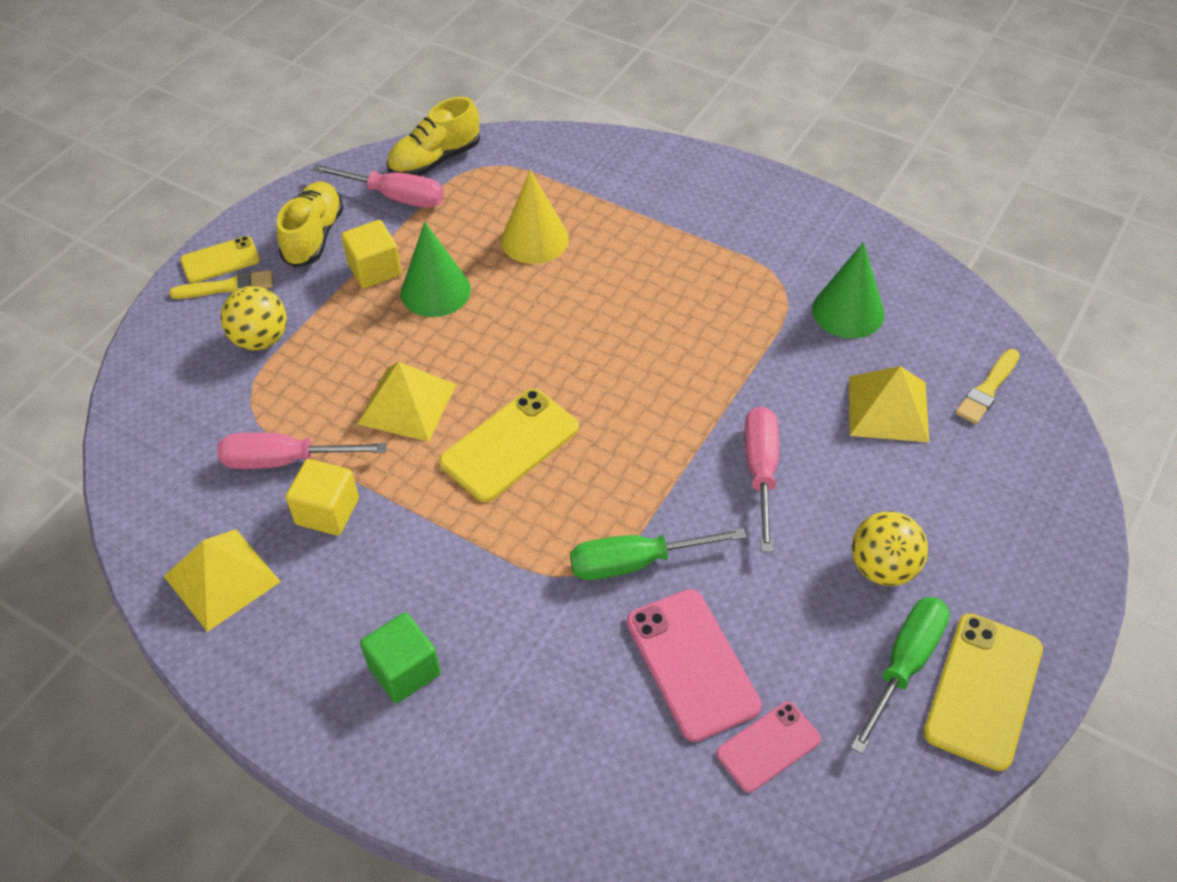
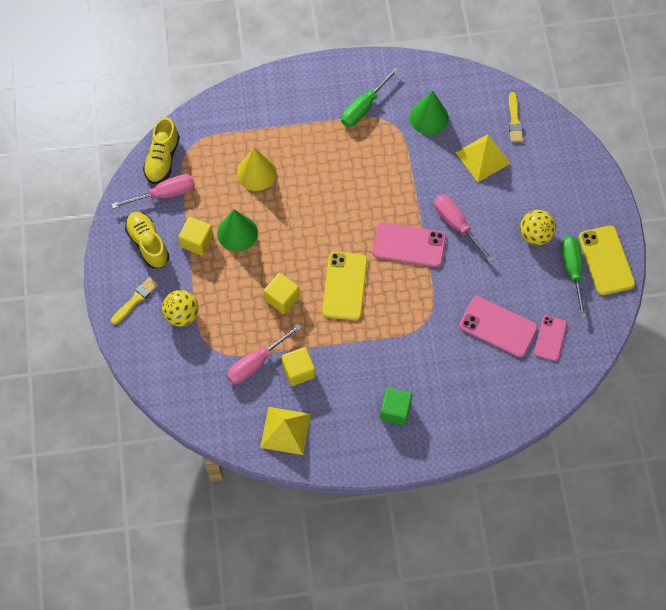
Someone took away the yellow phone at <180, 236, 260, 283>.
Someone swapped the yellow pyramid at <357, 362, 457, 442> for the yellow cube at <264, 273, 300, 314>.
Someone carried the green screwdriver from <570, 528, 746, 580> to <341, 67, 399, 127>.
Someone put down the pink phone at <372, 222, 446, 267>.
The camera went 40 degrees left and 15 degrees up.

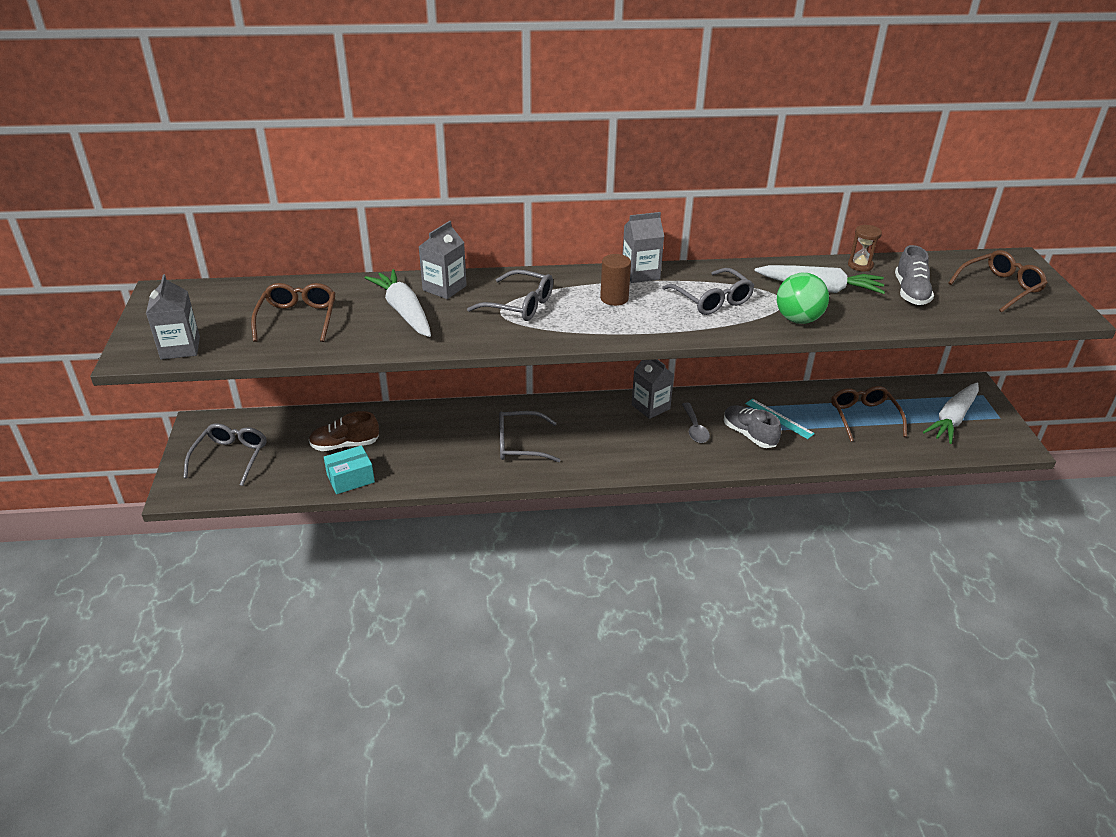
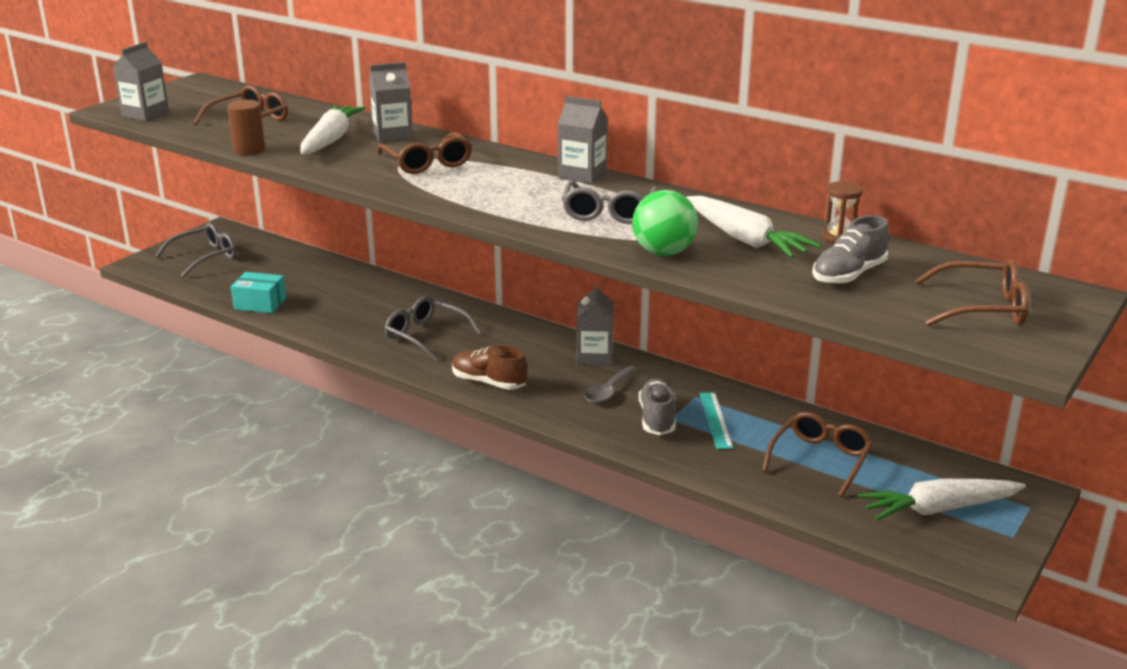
Someone carried the brown shoe from <309, 411, 379, 451> to <452, 345, 528, 390>.
Someone repainted the grey glasses at <467, 270, 553, 321>, which became the brown glasses at <377, 132, 472, 174>.
Someone carried the brown cylinder from <600, 254, 631, 306> to <227, 100, 265, 155>.
The camera went 40 degrees right and 10 degrees down.

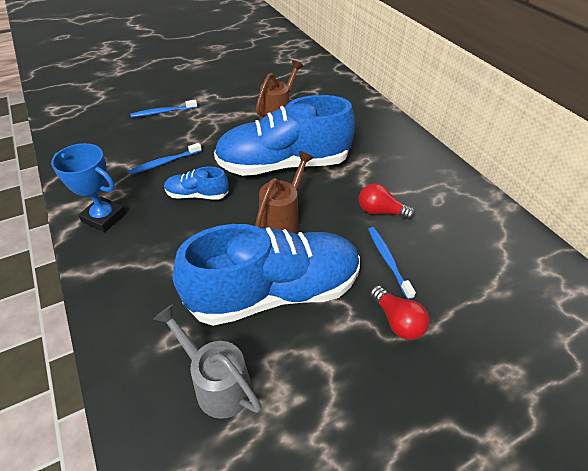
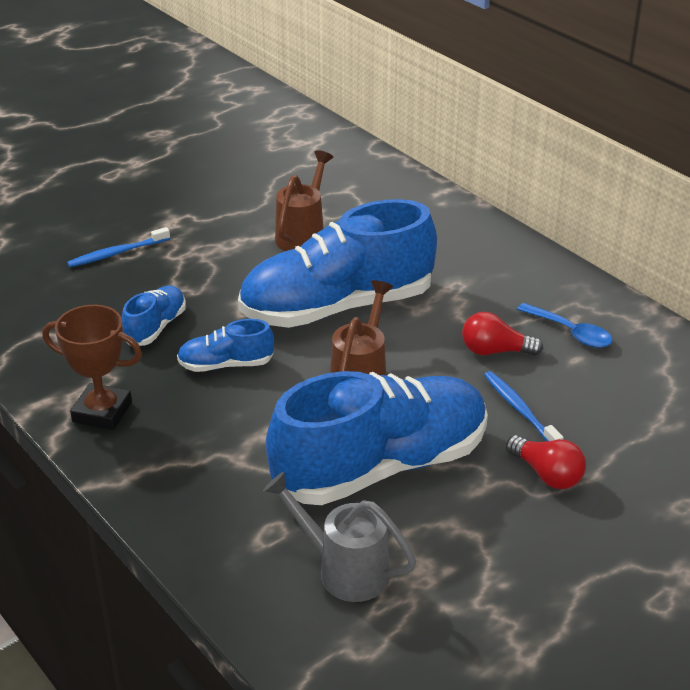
Someone repainted the blue trophy at <51, 143, 126, 232>, which became the brown trophy at <42, 305, 142, 430>.
Someone swapped the blue toothbrush at <128, 143, 202, 175> for the blue shoe at <122, 285, 186, 346>.
Someone put down the blue spoon at <517, 303, 613, 348>.
The camera went 10 degrees left and 10 degrees down.

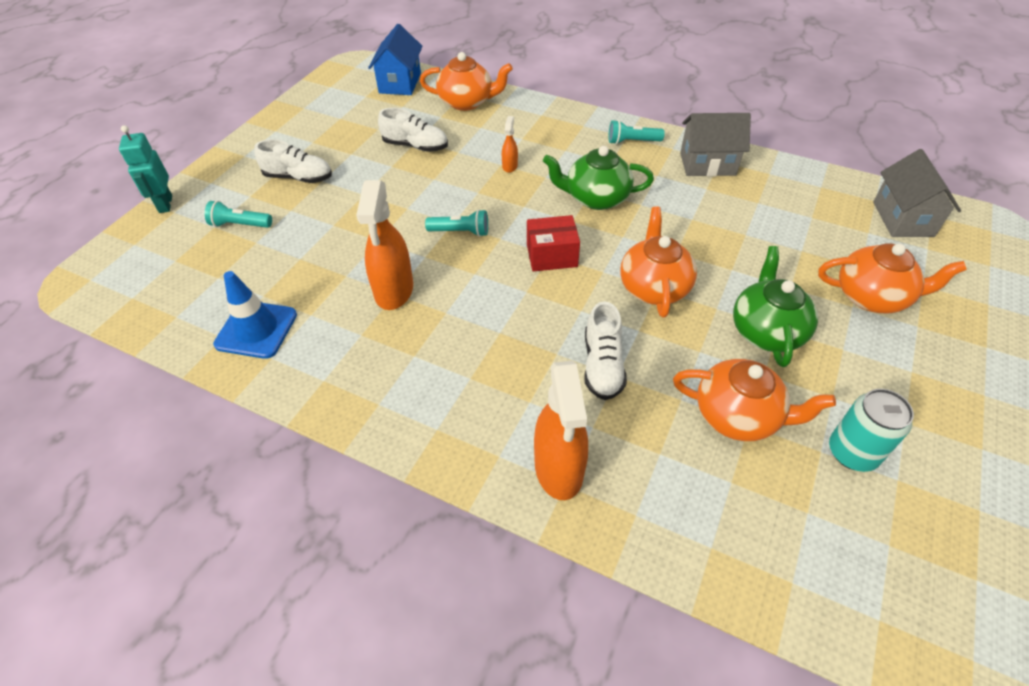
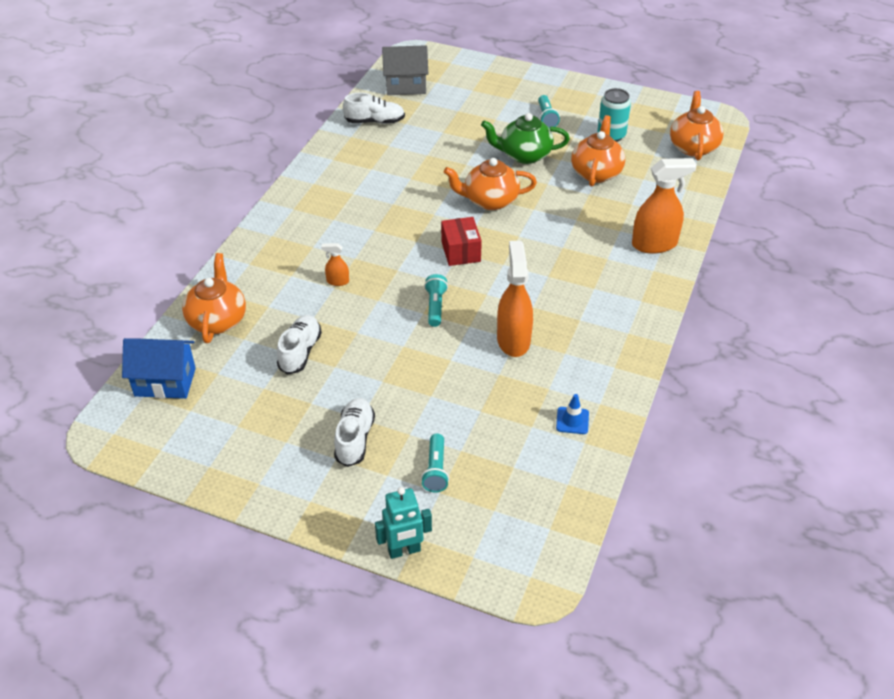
Someone scaled the blue traffic cone at <213, 271, 297, 359> by 0.55.
Someone rotated the orange spray bottle at <356, 180, 413, 310> by 90 degrees counterclockwise.
Someone took away the green teapot at <543, 146, 654, 210>.
Someone carried the white shoe from <584, 301, 627, 400> to <343, 93, 405, 124>.
Someone carried the turquoise flashlight from <609, 120, 665, 144> to <538, 95, 560, 129>.
Someone took away the grey house at <680, 113, 751, 177>.
Someone carried the orange teapot from <818, 244, 967, 314> to <670, 91, 723, 160>.
The camera went 95 degrees left and 5 degrees down.

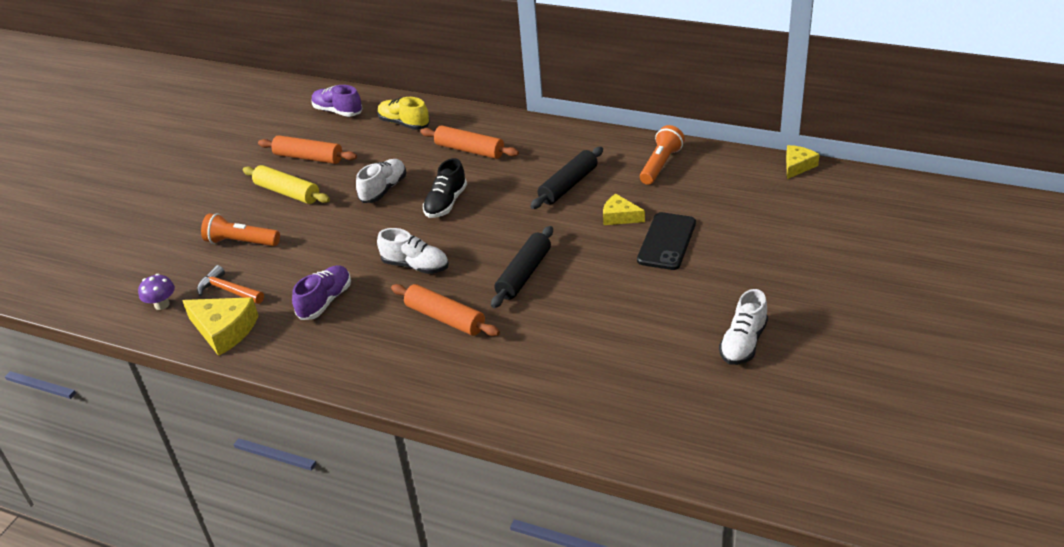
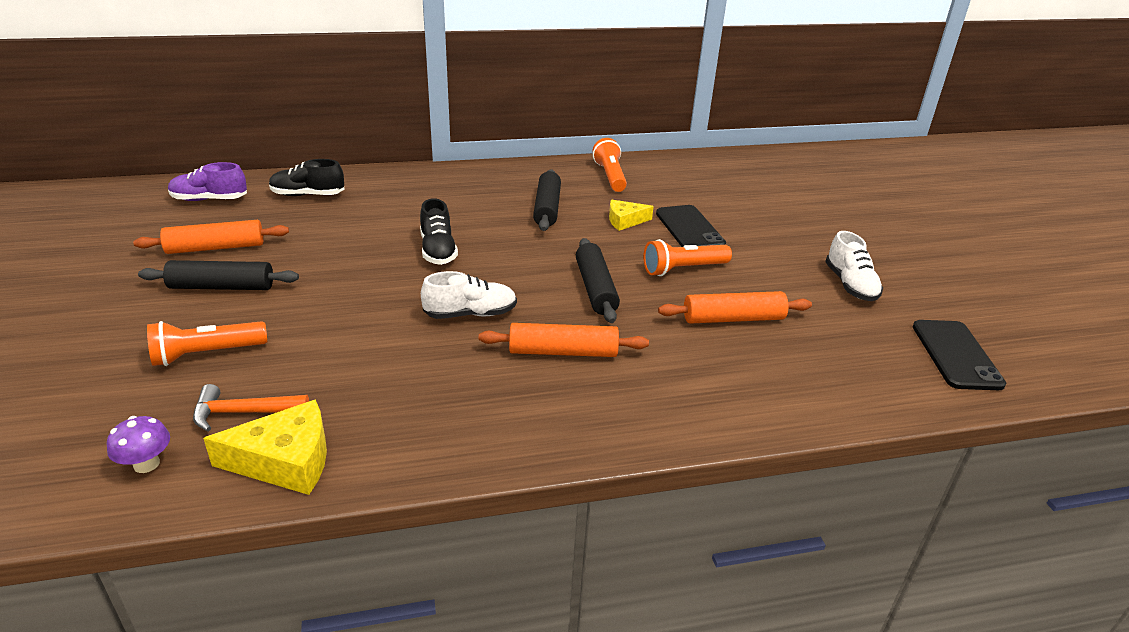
Someone repainted the yellow rolling pin at <243, 165, 330, 204>, which became the black rolling pin at <138, 260, 299, 290>.
Someone took away the purple shoe at <292, 265, 351, 320>.
Someone took away the white shoe at <356, 159, 406, 203>.
Someone repainted the yellow shoe at <378, 97, 430, 130>, which became the black shoe at <269, 159, 344, 196>.
Someone carried the orange rolling pin from <421, 125, 519, 159> to <658, 291, 812, 324>.
Someone took away the yellow cheese at <786, 145, 820, 179>.
Someone put down the orange flashlight at <643, 239, 732, 276>.
Someone put down the black phone at <913, 320, 1006, 390>.
The camera went 40 degrees left and 5 degrees down.

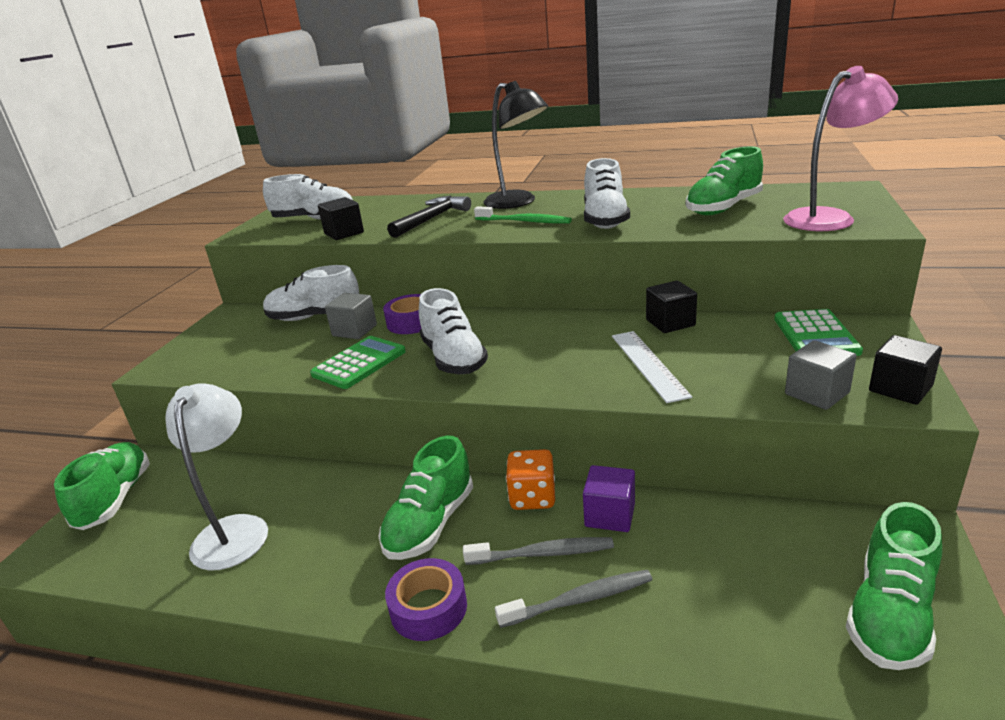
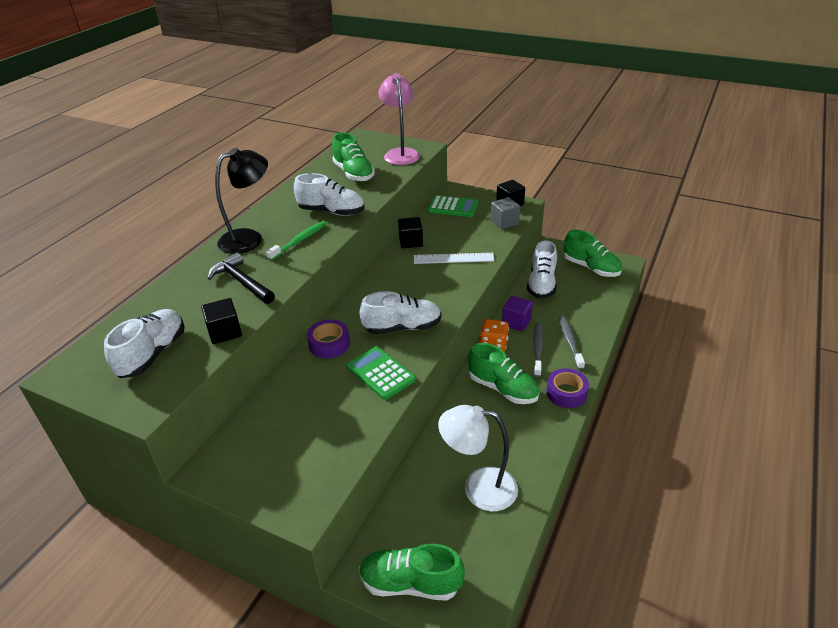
Someone carried the white shoe from <263, 265, 360, 321> to <527, 241, 557, 298>.
Someone took away the grey cube at <325, 293, 377, 339>.
The camera went 80 degrees left and 10 degrees up.

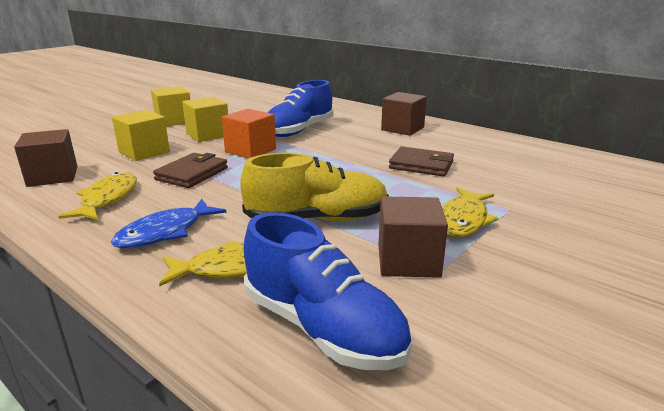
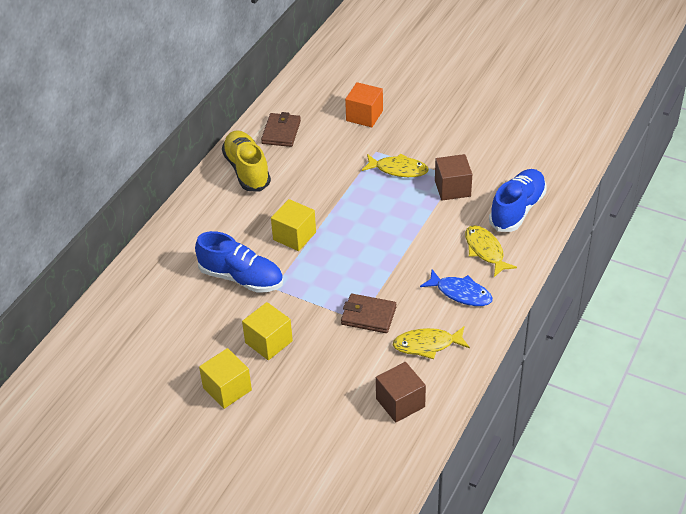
Someone carried the yellow cube from <112, 110, 170, 161> to <271, 199, 316, 251>.
Someone carried the orange cube from <222, 109, 276, 159> to <345, 82, 383, 127>.
Someone carried the yellow shoe from <240, 152, 389, 221> to <222, 130, 271, 192>.
Someone took away the brown cube at <381, 92, 427, 136>.
Someone carried the brown wallet from <389, 147, 454, 177> to <261, 112, 301, 147>.
The camera went 100 degrees left and 20 degrees up.

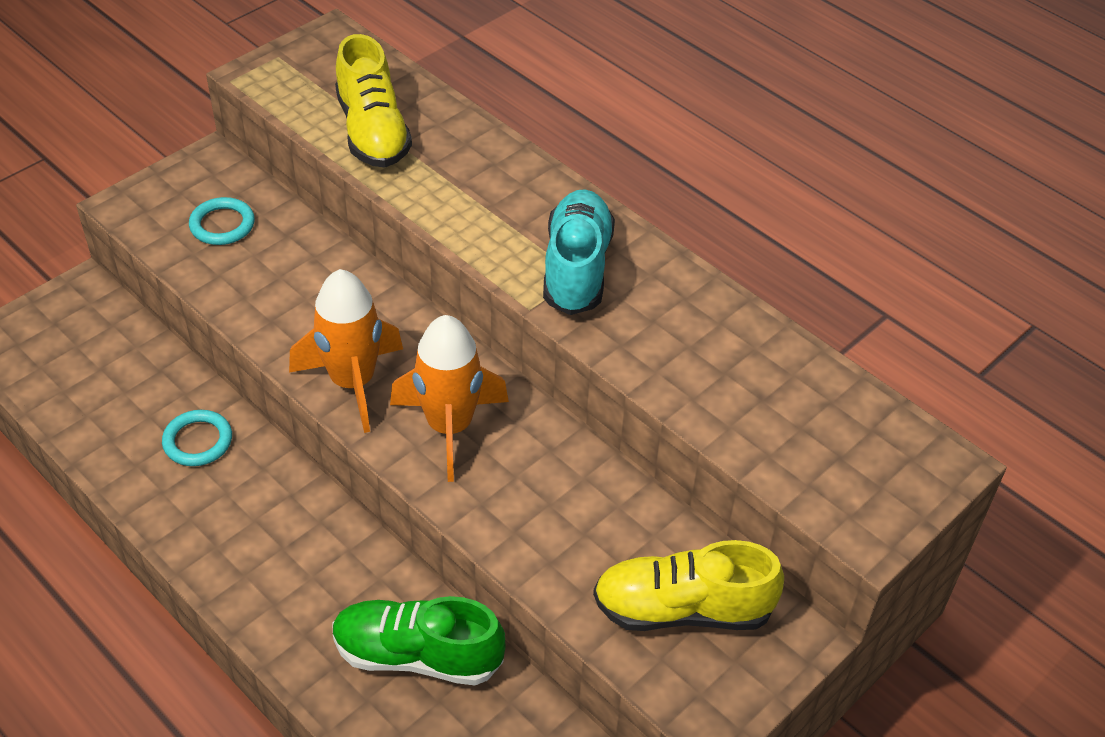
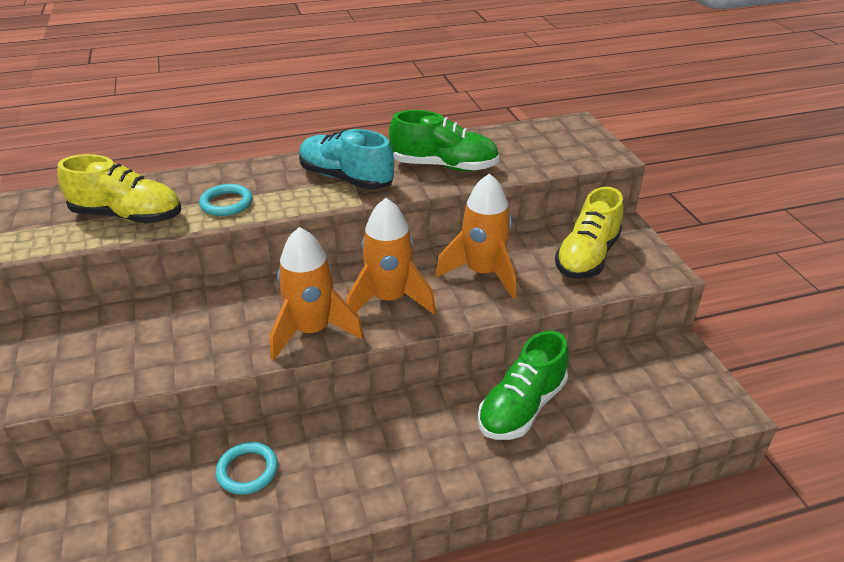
Someone carried the turquoise ring from <189, 197, 255, 245> to <199, 184, 253, 216>.
Someone put down the green shoe at <389, 110, 499, 171>.
Someone put down the orange rocket at <436, 173, 516, 299>.
The camera went 60 degrees left and 10 degrees down.

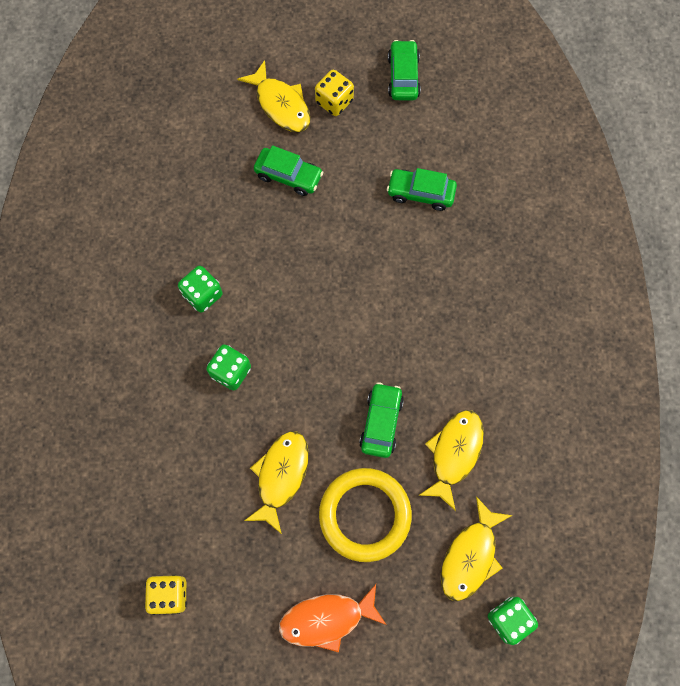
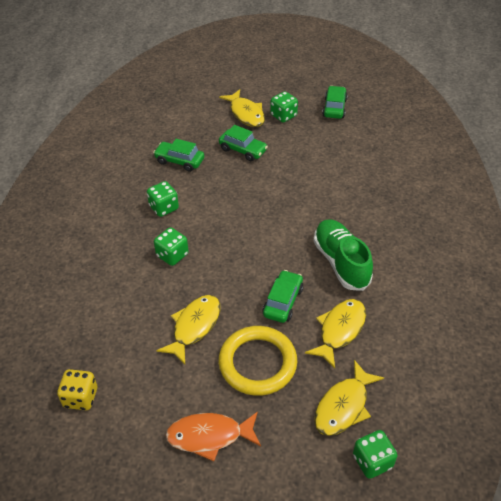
Someone repainted the yellow dice at <315, 70, 354, 116>, which became the green dice at <270, 91, 298, 122>.
Someone carried the green car from <387, 168, 457, 211> to <153, 139, 204, 172>.
Someone put down the green shoe at <313, 219, 373, 291>.
The camera went 10 degrees right and 25 degrees down.

